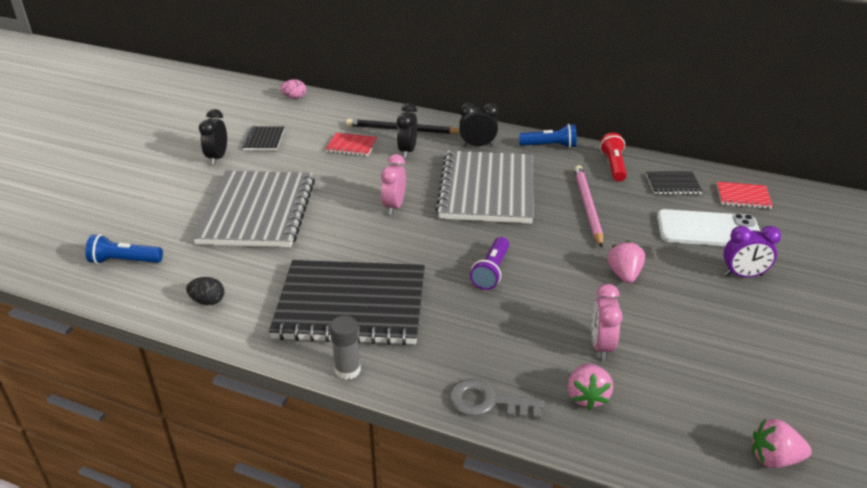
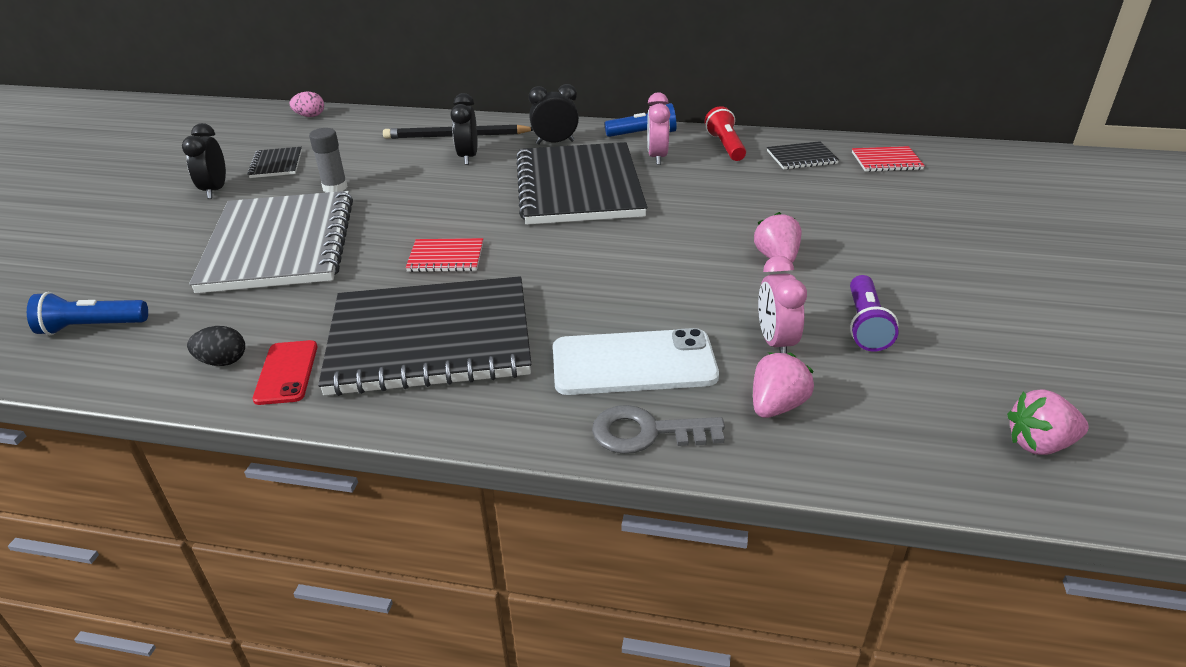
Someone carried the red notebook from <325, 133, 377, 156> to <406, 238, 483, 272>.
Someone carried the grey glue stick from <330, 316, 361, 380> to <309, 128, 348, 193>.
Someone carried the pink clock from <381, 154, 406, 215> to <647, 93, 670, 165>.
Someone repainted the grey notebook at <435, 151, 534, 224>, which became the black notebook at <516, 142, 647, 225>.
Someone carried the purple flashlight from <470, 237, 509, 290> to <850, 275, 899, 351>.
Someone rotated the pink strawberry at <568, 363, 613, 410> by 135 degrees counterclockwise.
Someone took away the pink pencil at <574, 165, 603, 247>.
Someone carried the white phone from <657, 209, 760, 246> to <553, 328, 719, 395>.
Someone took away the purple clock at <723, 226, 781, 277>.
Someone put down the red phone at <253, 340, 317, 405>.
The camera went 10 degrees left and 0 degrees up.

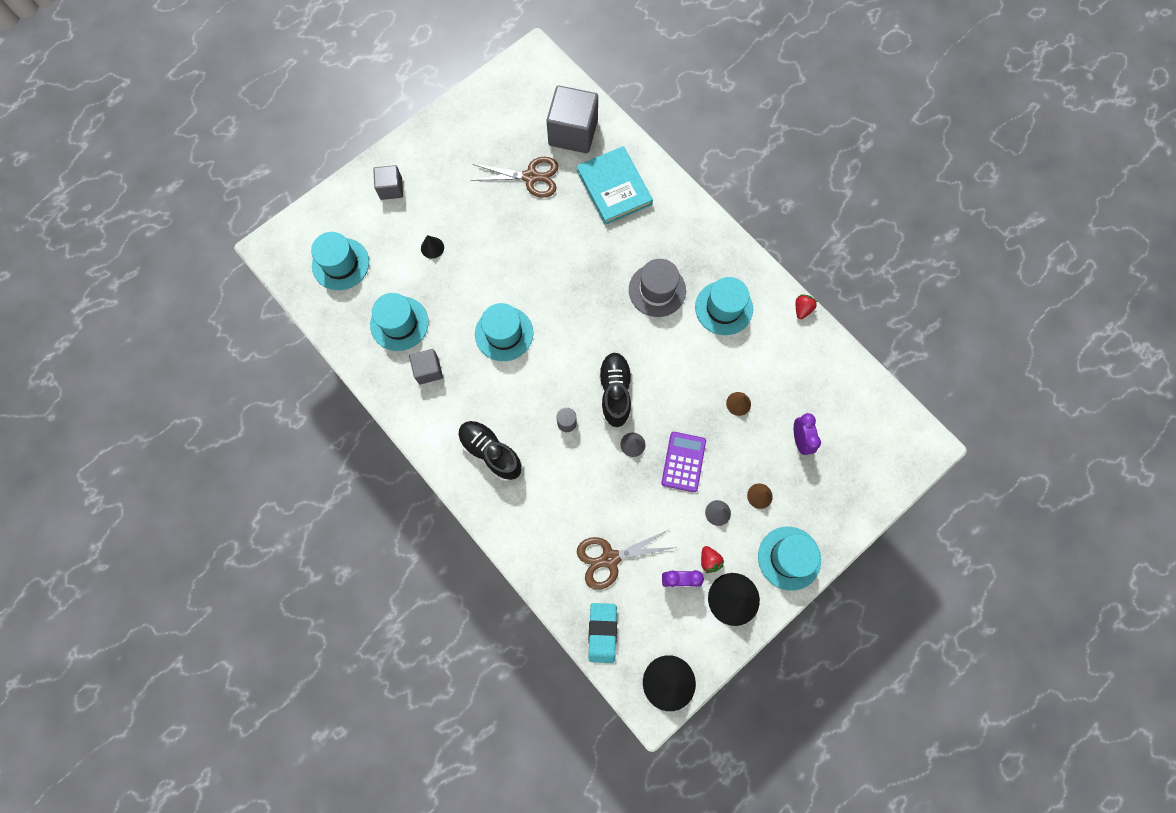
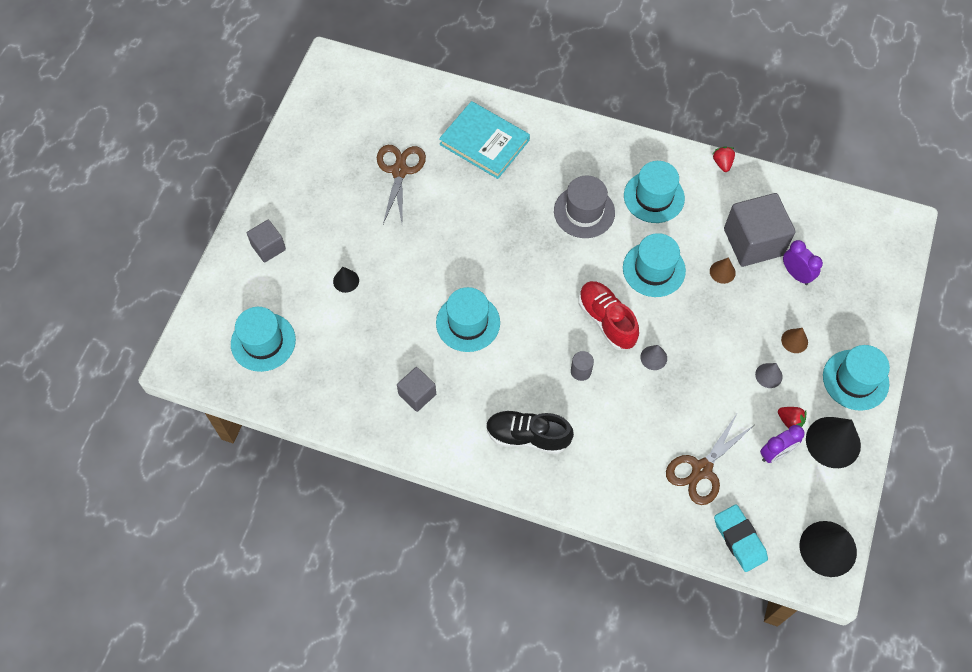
Someone carried the turquoise hat from <370, 293, 429, 351> to <623, 233, 686, 297>.
Someone rotated the brown scissors at <471, 157, 559, 198> by 60 degrees counterclockwise.
Someone carried the grey cube from <546, 85, 598, 153> to <724, 193, 796, 267>.
Someone repainted the black shoe at <599, 352, 631, 427>, which became the red shoe at <579, 281, 639, 350>.
Someone took away the purple calculator at <661, 432, 706, 492>.
The camera went 30 degrees left and 10 degrees down.

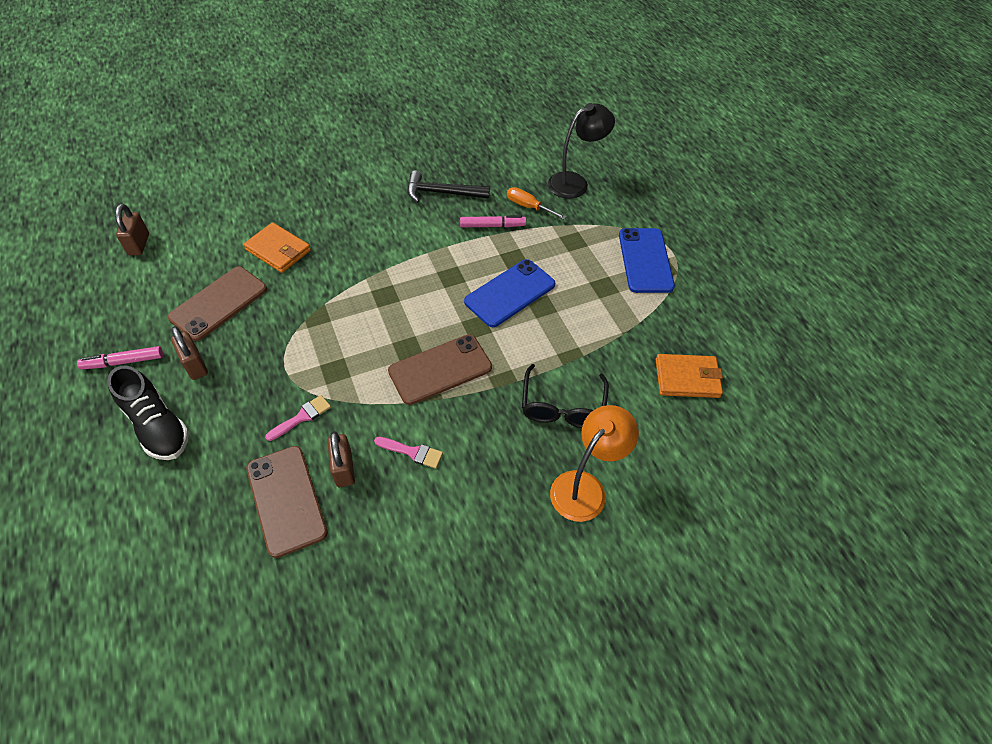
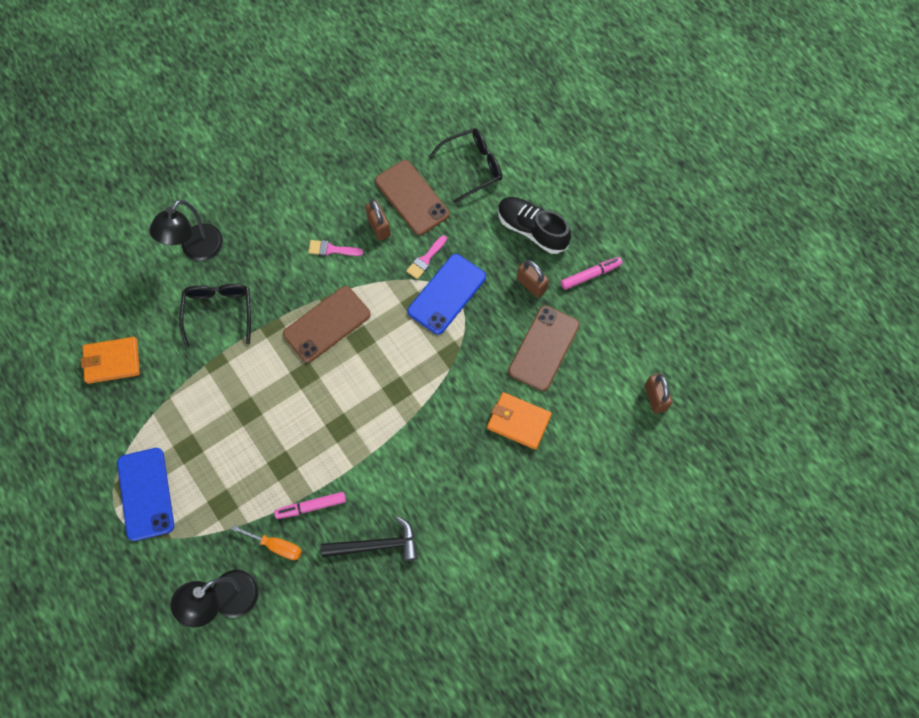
Someone carried the blue phone from <464, 259, 555, 327> to <408, 254, 486, 335>.
Someone repainted the orange lamp at <550, 405, 639, 522>, which became the black lamp at <149, 200, 223, 261>.
Someone put down the black glasses at <429, 128, 502, 204>.
The camera went 170 degrees right and 15 degrees up.

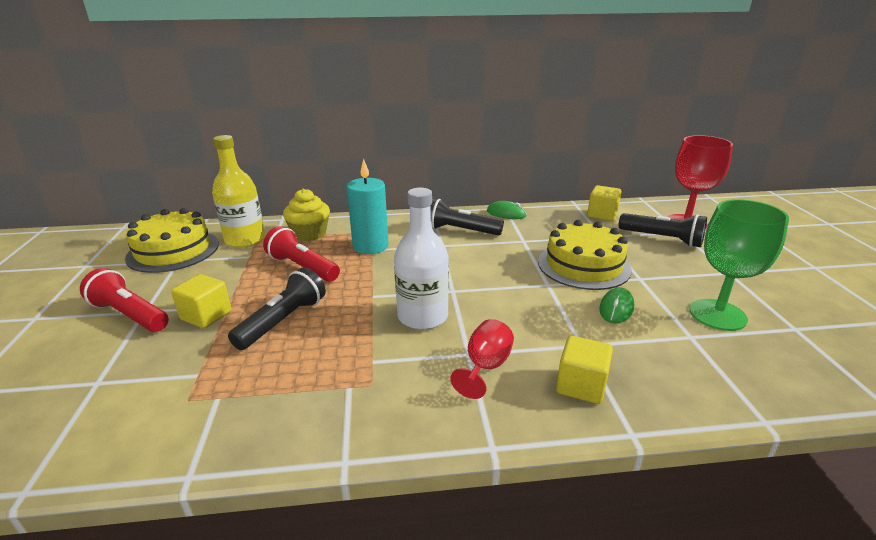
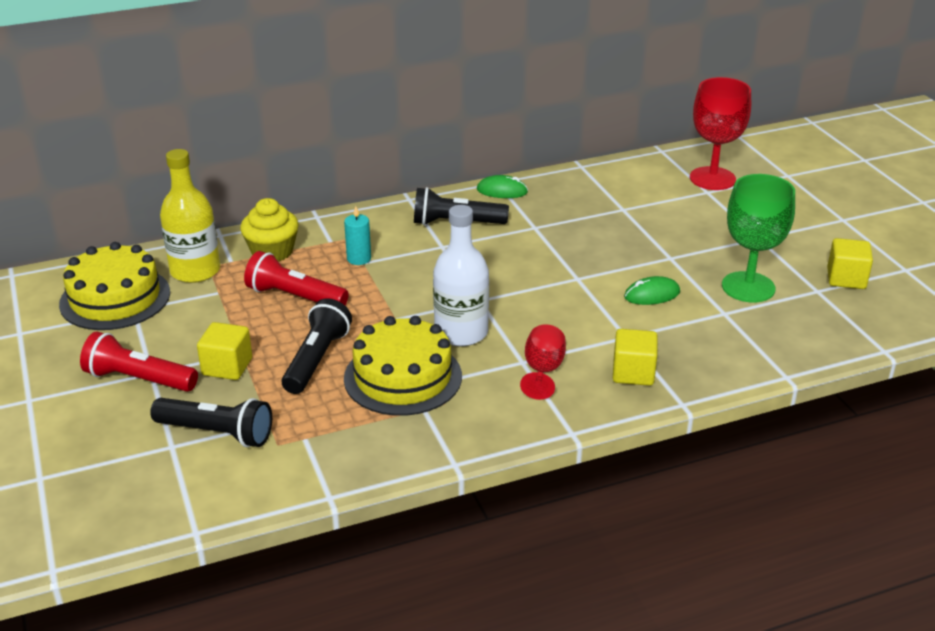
Someone scaled the turquoise candle at <347, 159, 389, 254> by 0.56.
Someone carried the yellow cake from <538, 220, 632, 290> to <344, 316, 462, 416>.
Someone carried the yellow cube from <587, 185, 621, 221> to <827, 238, 873, 289>.
Someone rotated the green mouse at <599, 287, 634, 323> by 60 degrees clockwise.
Someone carried the black flashlight from <619, 213, 707, 247> to <150, 398, 272, 447>.
The camera went 15 degrees left and 5 degrees up.

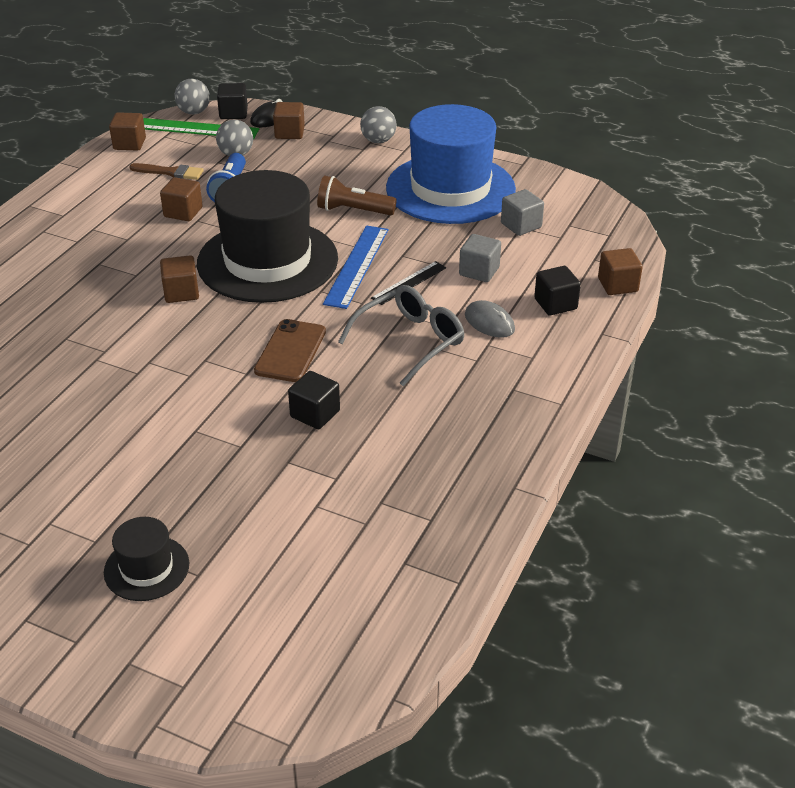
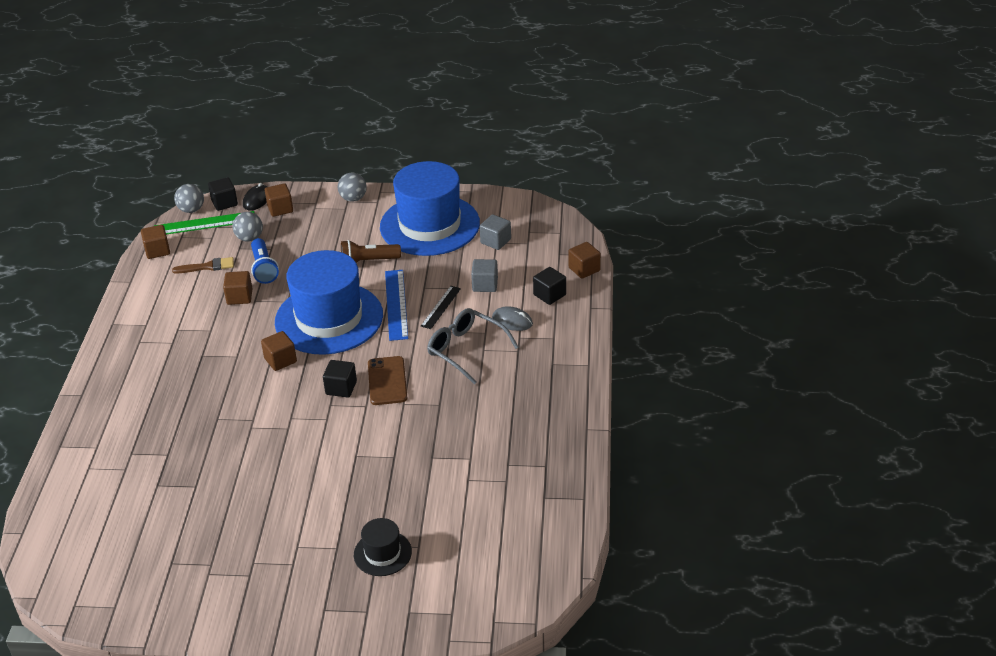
Someone repainted the black hat at <197, 170, 338, 303>, which became the blue hat at <275, 250, 383, 355>.
Someone carried the black cube from <288, 371, 340, 429> to <323, 360, 357, 398>.
Someone rotated the grey glasses at <338, 285, 465, 386> by 75 degrees counterclockwise.
The camera went 20 degrees left and 0 degrees up.

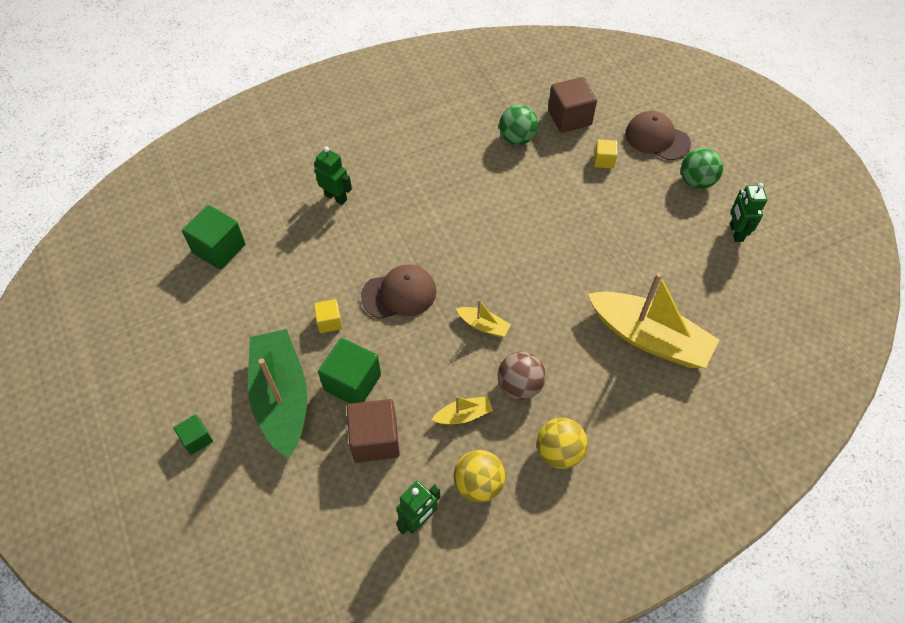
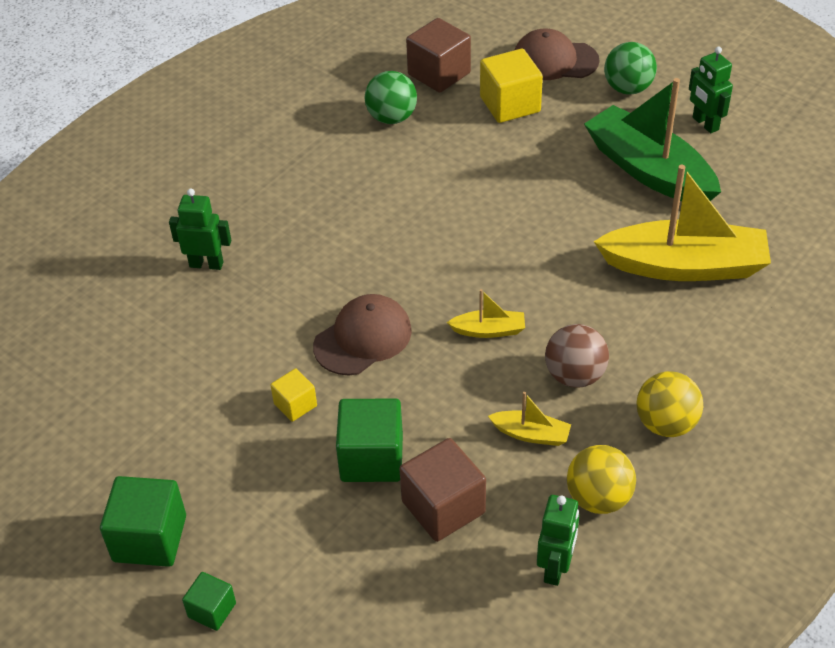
Someone carried the green cube from <182, 205, 246, 269> to <100, 476, 186, 567>.
Someone carried the green boat from <248, 329, 307, 458> to <584, 78, 721, 201>.
Someone rotated the yellow boat at <432, 396, 493, 424> by 60 degrees clockwise.
Someone scaled the yellow cube at <594, 139, 618, 169> by 1.81.
The camera went 25 degrees left and 10 degrees down.

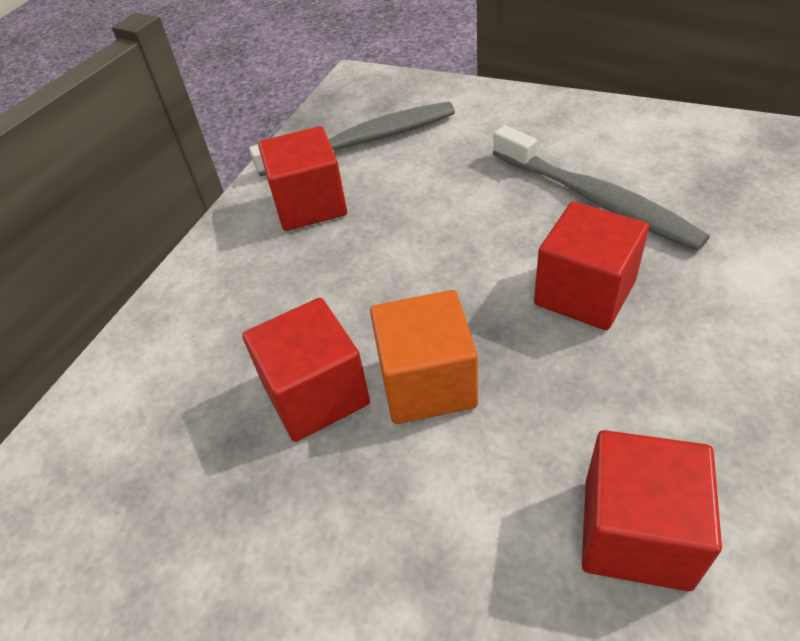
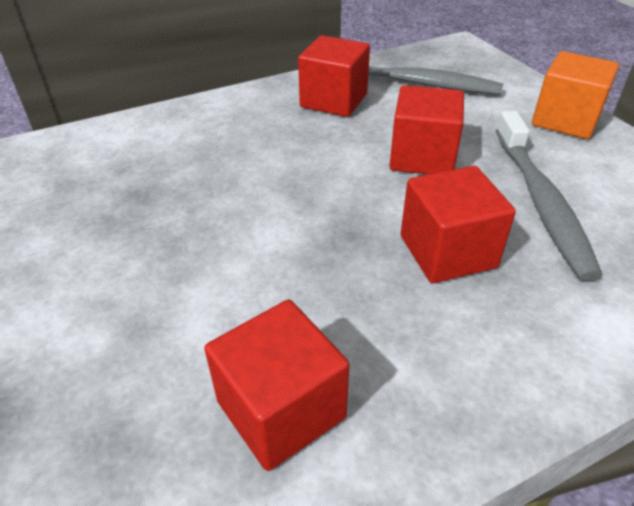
Someone carried the red cube from <242, 298, 370, 442> to <390, 85, 464, 175>.
Someone carried the orange cube from <370, 290, 478, 424> to <532, 51, 619, 139>.
The camera went 35 degrees right and 5 degrees down.

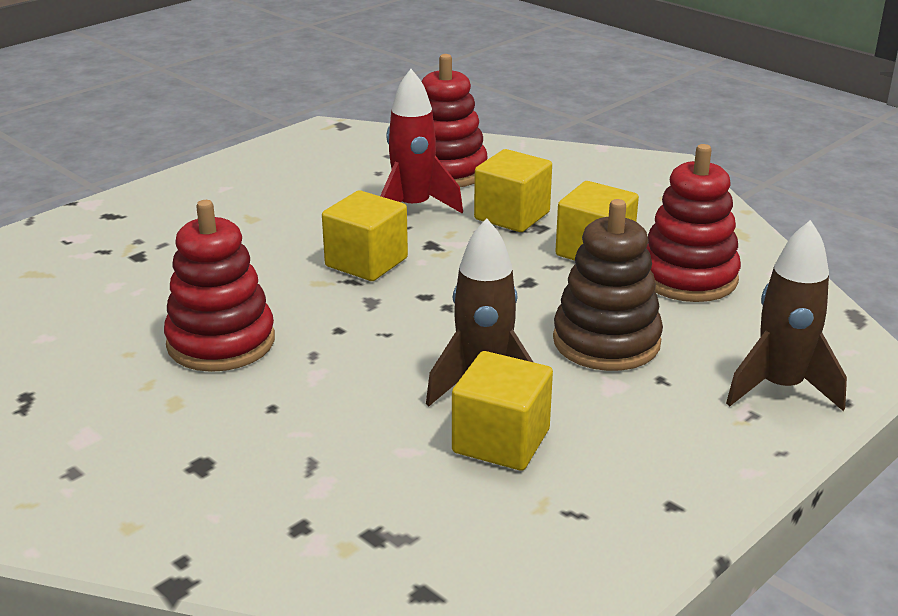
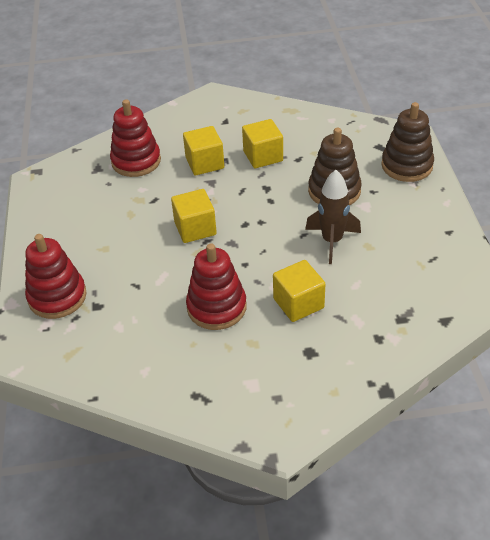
Someone took away the red rocket at <380, 69, 463, 214>.
Someone carried the yellow cube from <452, 351, 553, 471> to <273, 260, 325, 322>.
Someone carried the red stacking toy from <646, 144, 741, 302> to <25, 234, 87, 319>.
Someone swapped the brown rocket at <726, 220, 847, 411> for the brown stacking toy at <381, 102, 434, 182>.
The camera went 50 degrees left and 15 degrees up.

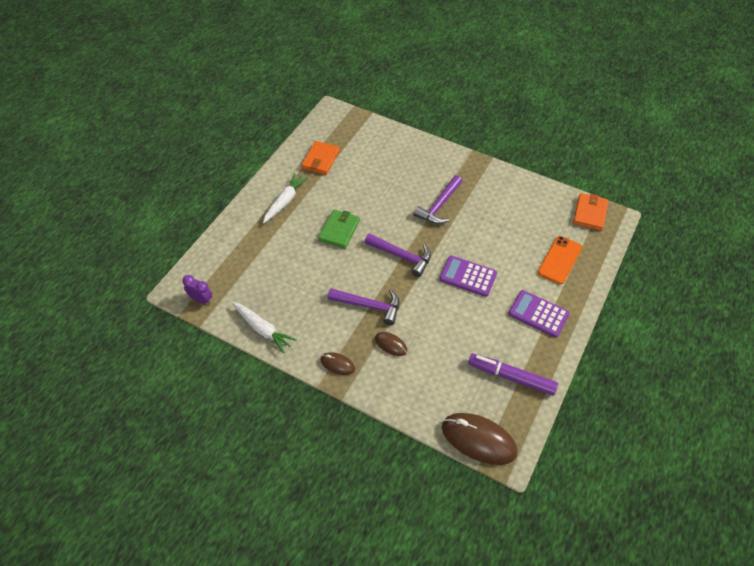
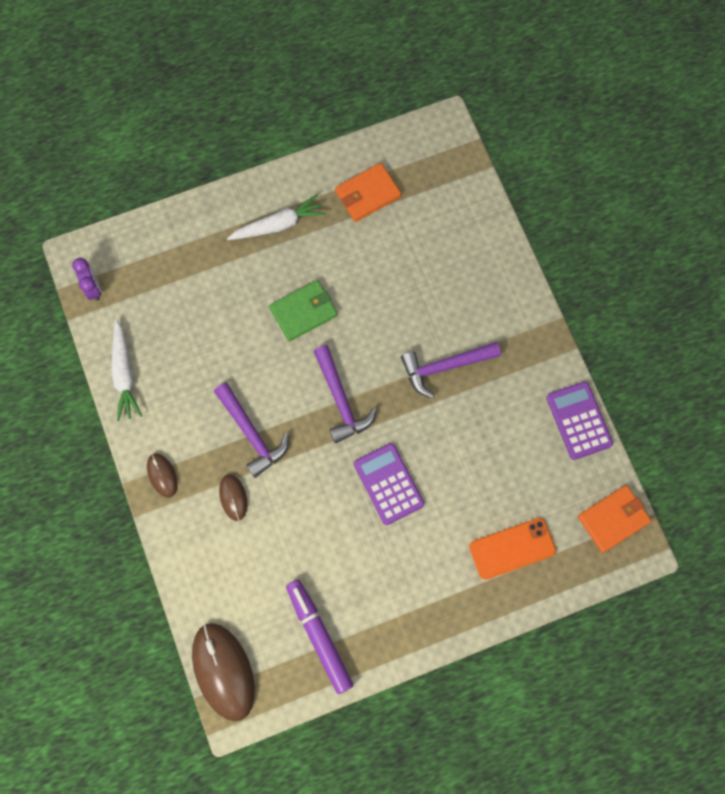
Someone carried the purple calculator from <508, 290, 570, 337> to <546, 381, 613, 460>.
The camera went 40 degrees right and 20 degrees up.

